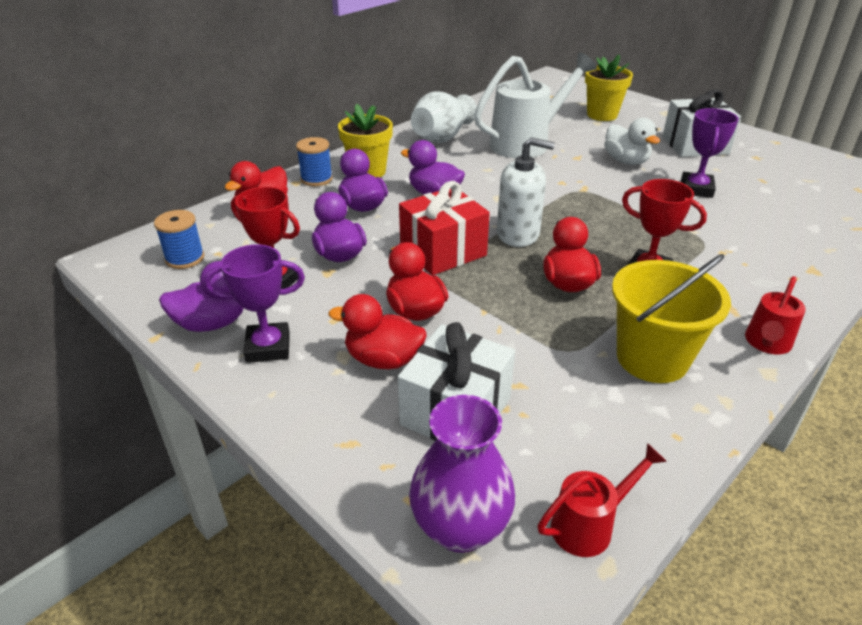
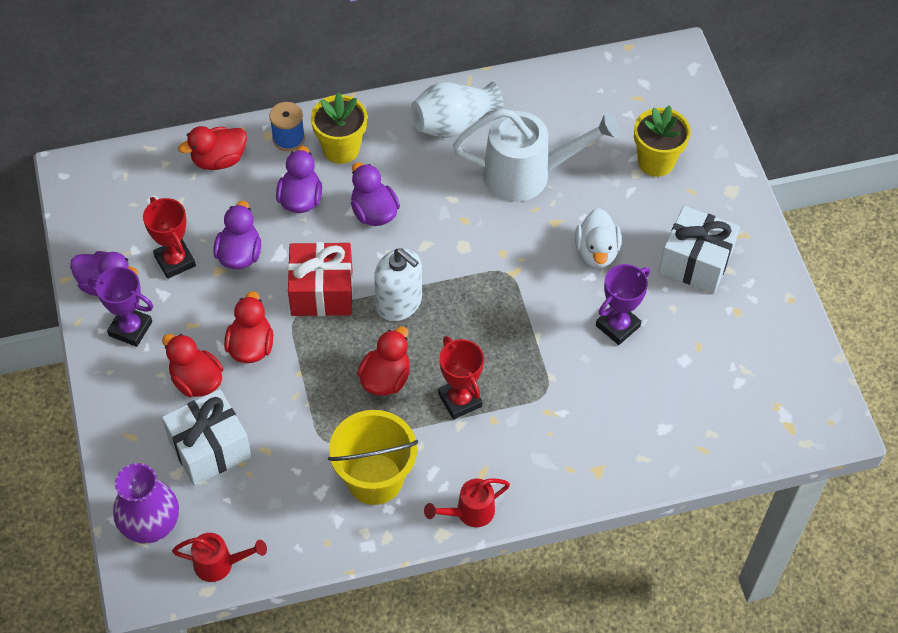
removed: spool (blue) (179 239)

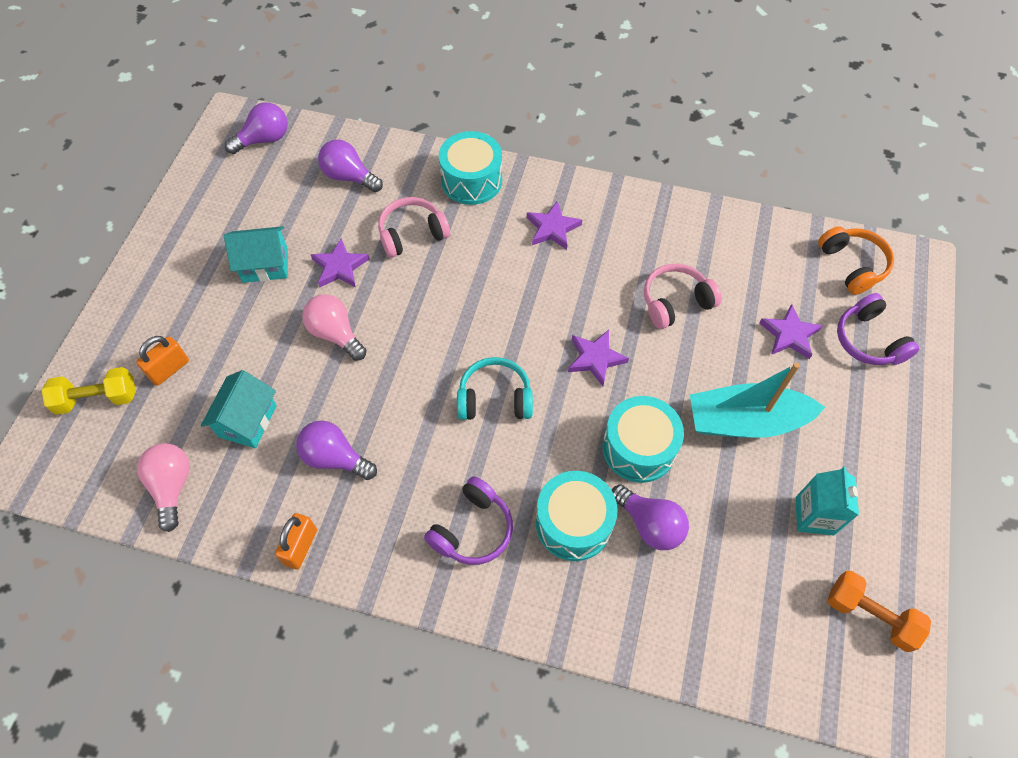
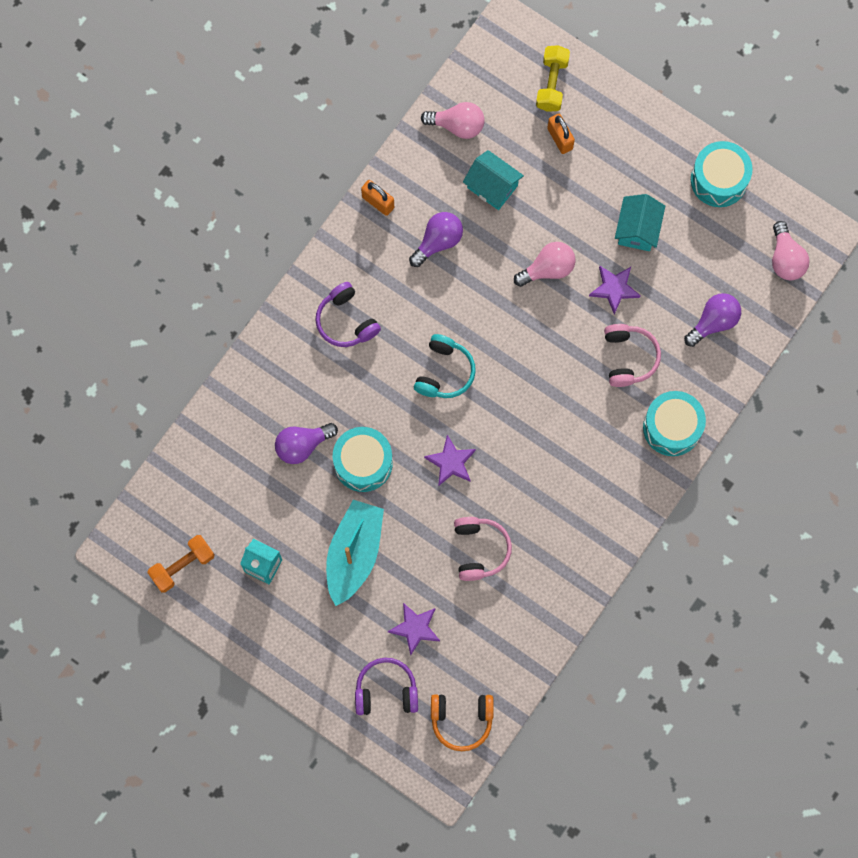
removed: star (purple) (554 225)
moved: drum (turquoise) (577 516) to (722 174)
recoloured: light bulb (purple) (256 128) to light bulb (pink) (790 250)

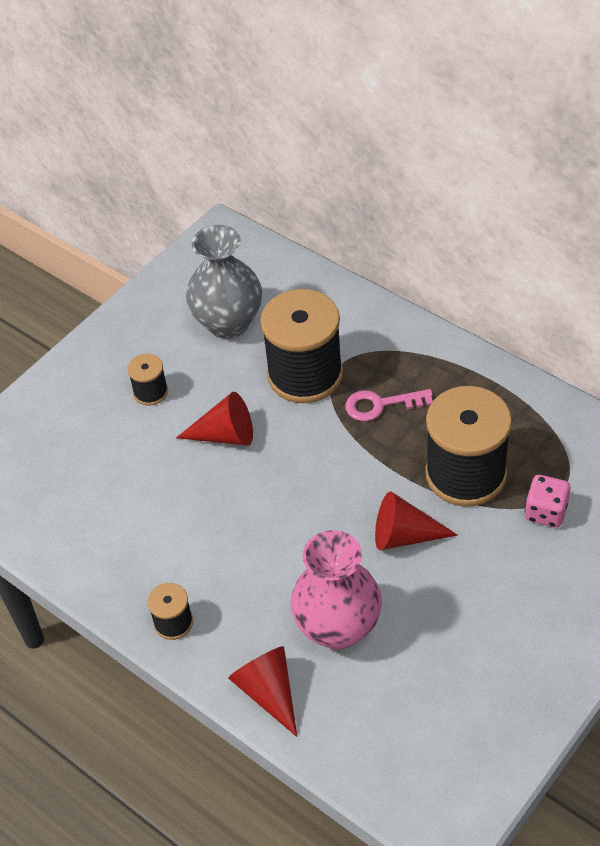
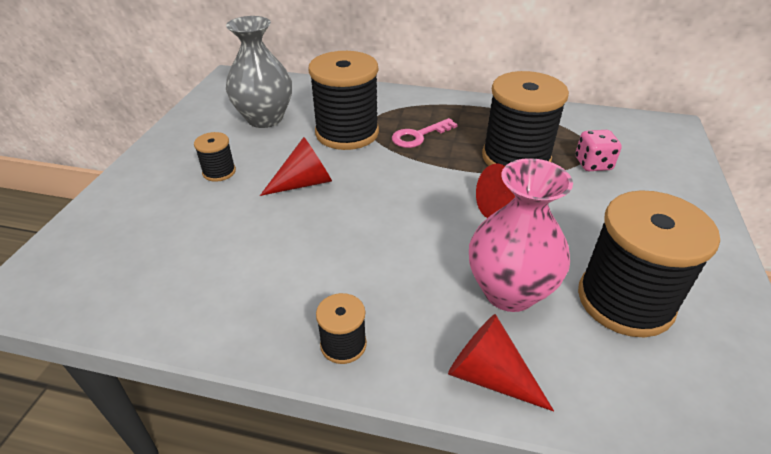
added: spool (black) (649 264)

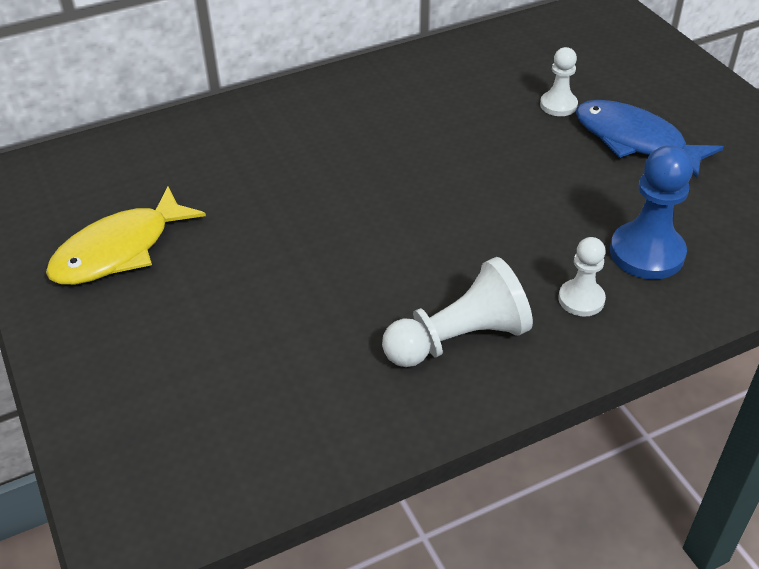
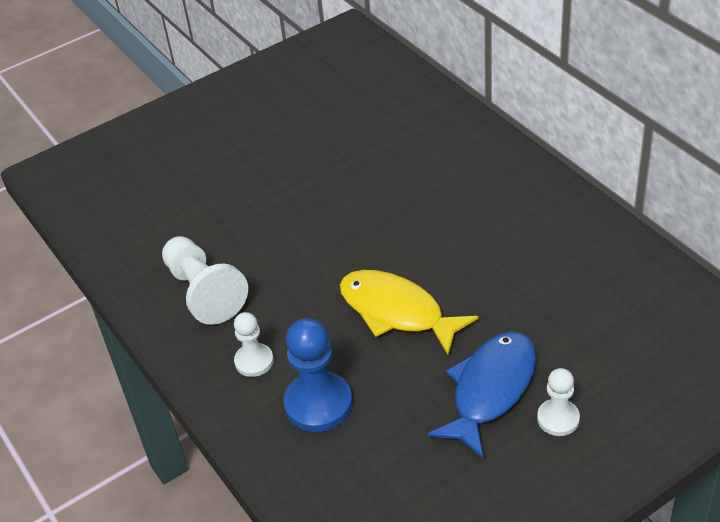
moved: fish (yellow) (126 235) to (409 312); pawn (white) (559 81) to (558 402)

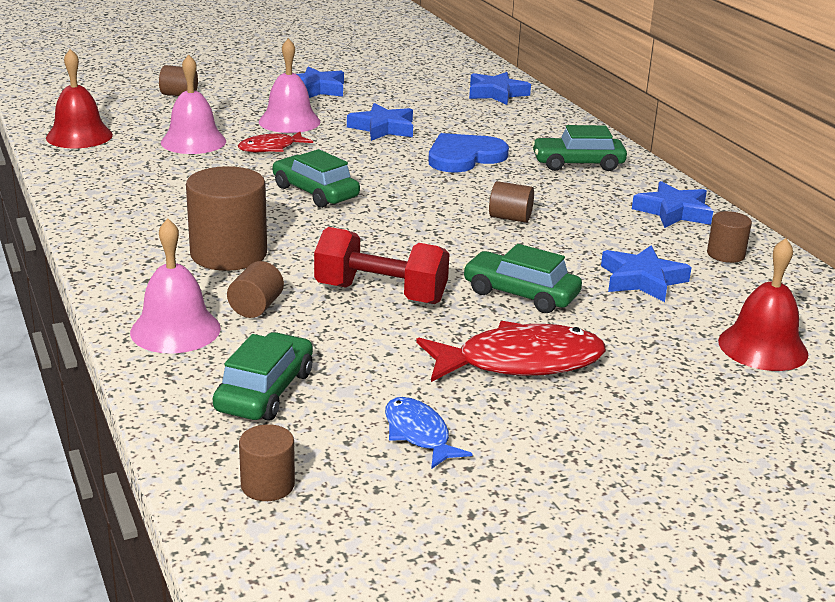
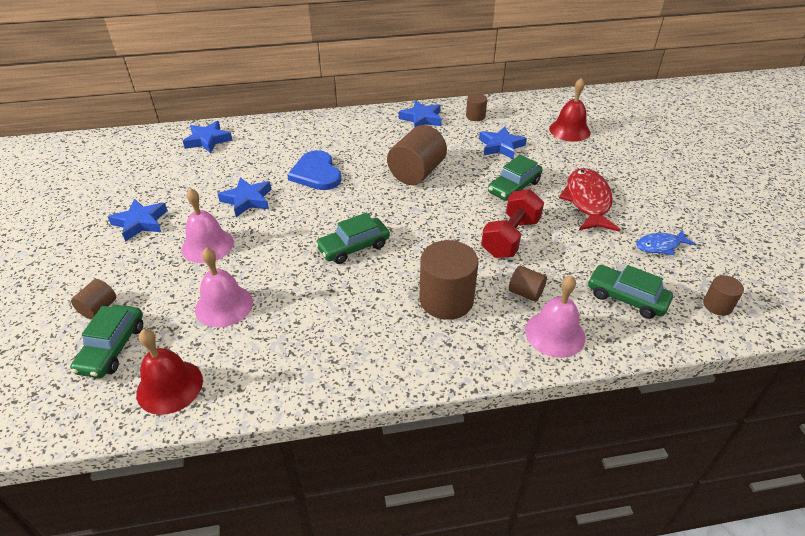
removed: fish (red) (275 142)
moved: car (green) (579 148) to (106 341)
resized: cylinder (brown) (511 202) = (417 155) x1.95

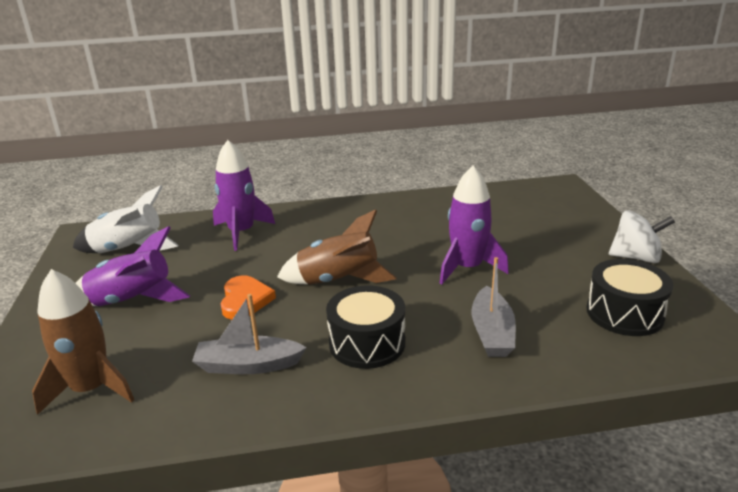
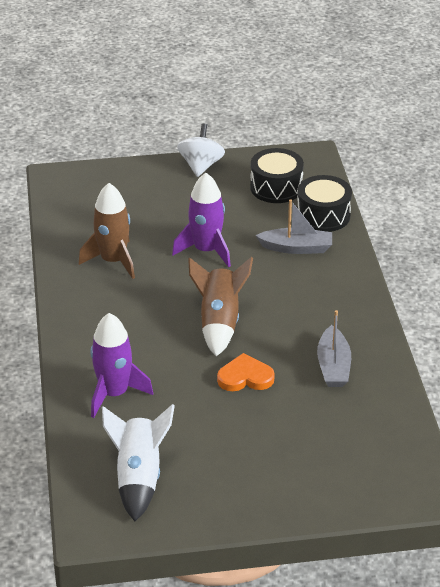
removed: rocket (purple) (133 266)
moved: rocket (brown) (83 342) to (107 231); drum (black) (365 327) to (324 203)

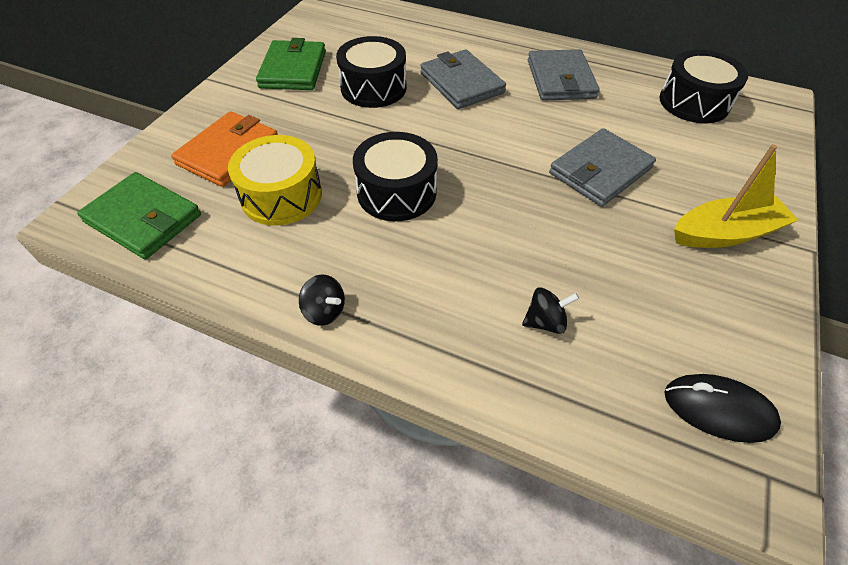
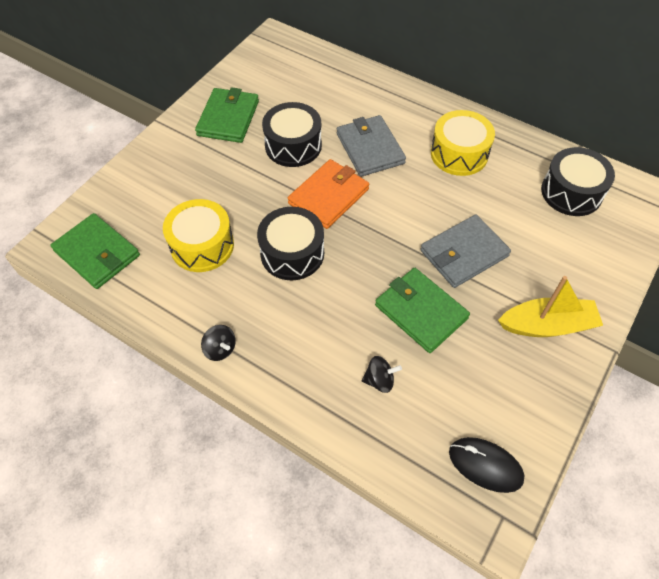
added: wallet (green) (422 310)
moved: wallet (orange) (224 149) to (328 194)
replaced: wallet (grey) (564 75) to drum (yellow) (463 143)

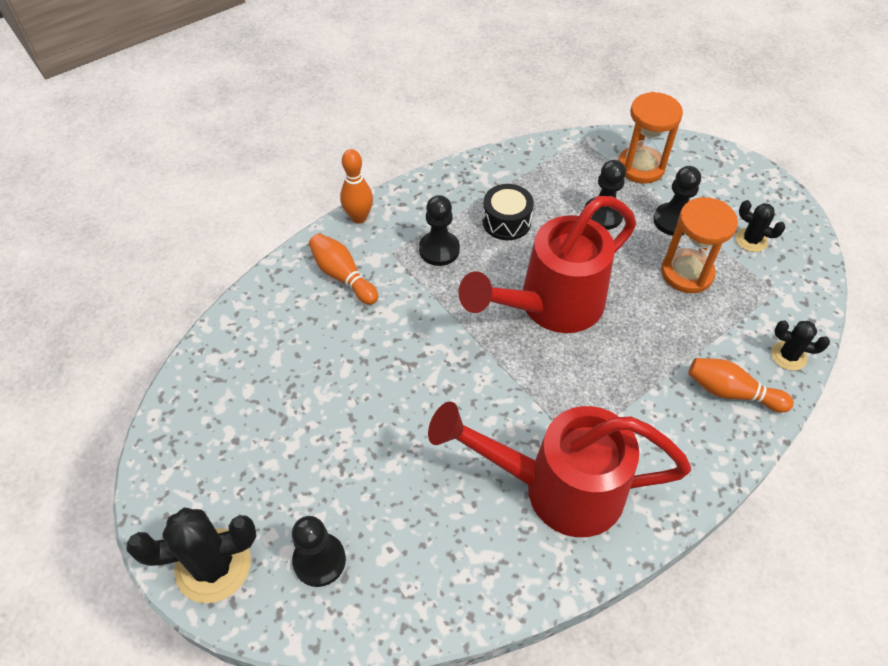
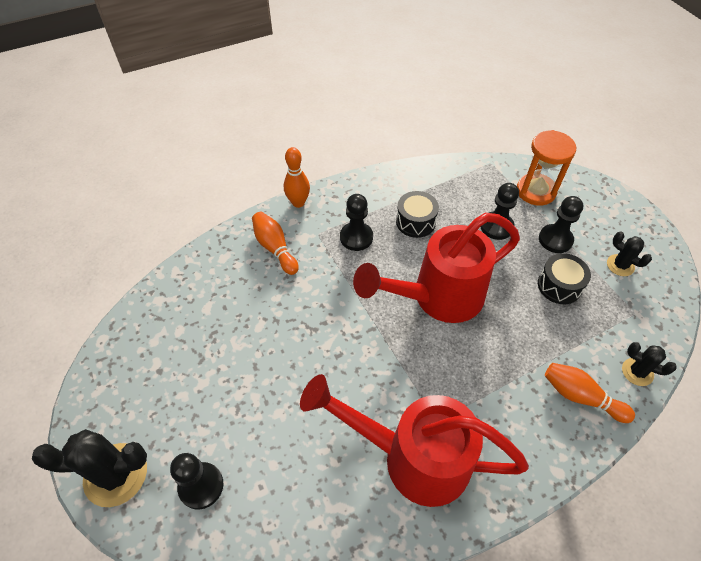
replaced: hourglass (orange) (699 245) to drum (black) (564 278)

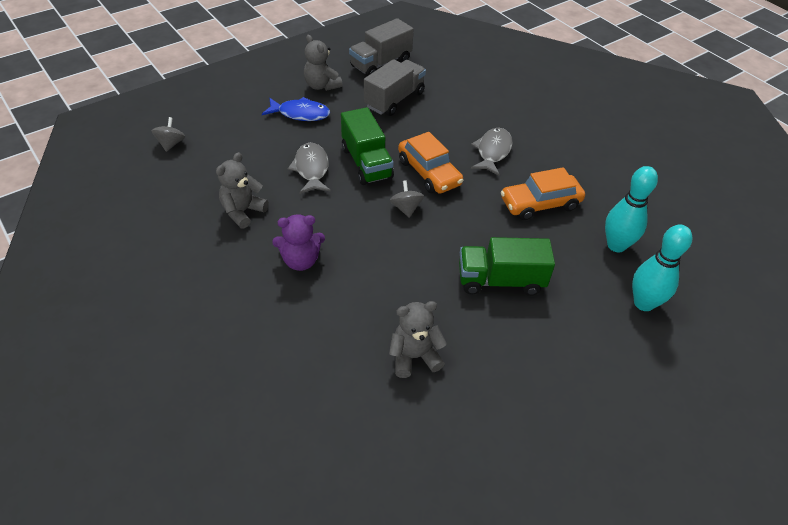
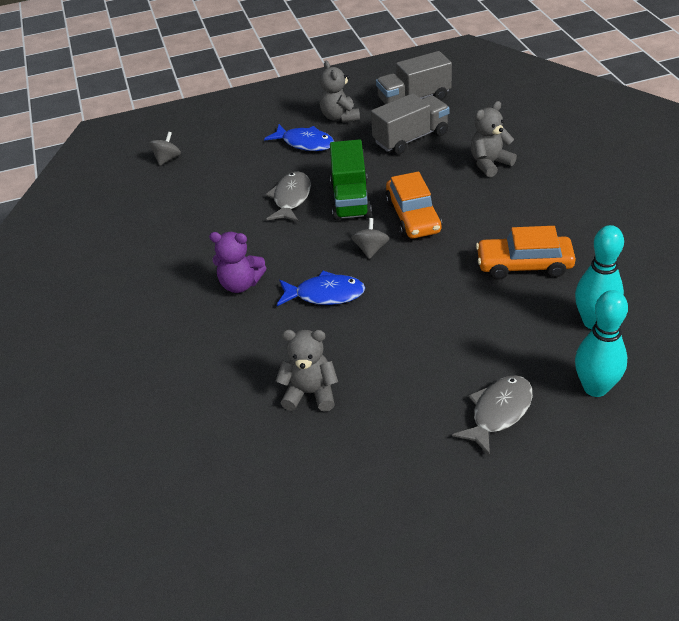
removed: truck (green) (507 266)
added: fish (blue) (321 288)
moved: teddy bear (grey) (242 190) to (494 139); fish (grey) (492 152) to (492 415)

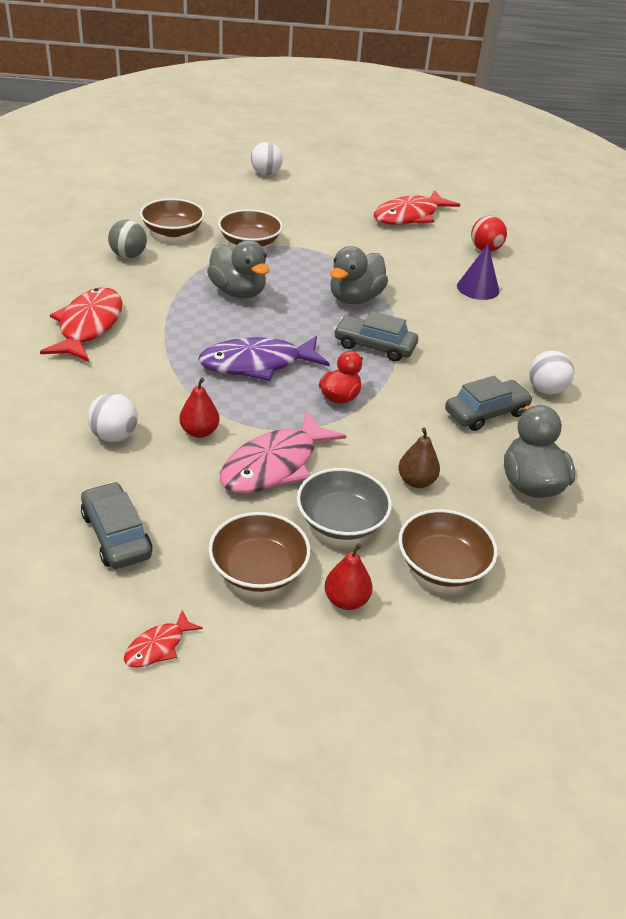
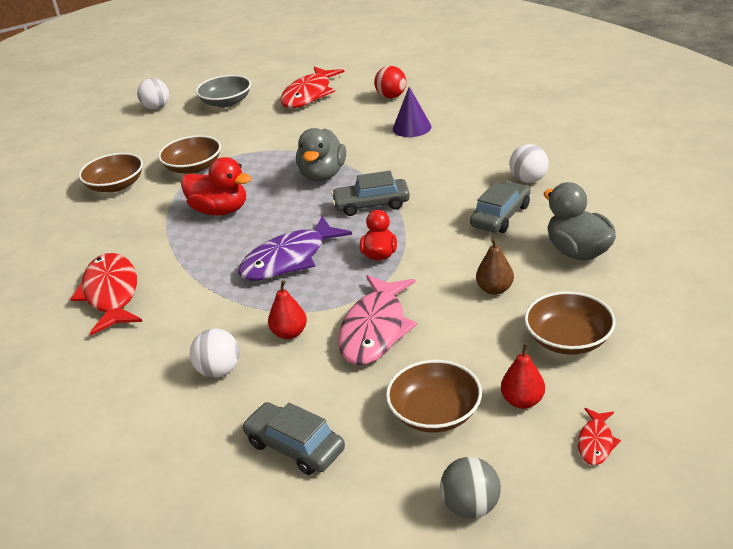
moved: ball (grey) (127 239) to (470 488); fish (red) (163 639) to (599 436); bowl (grey) (344 504) to (223 91)
recoloured: duck (grey) (238 269) to duck (red) (216 186)

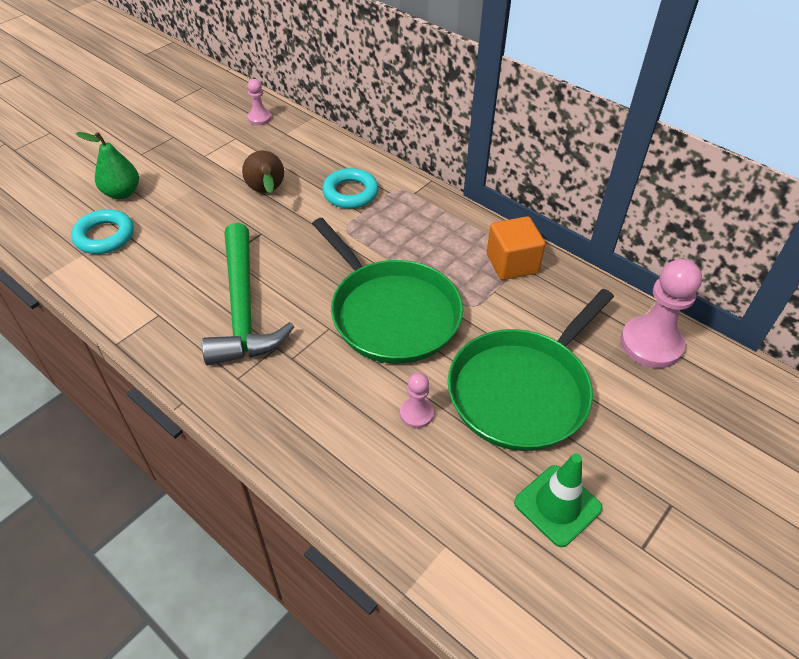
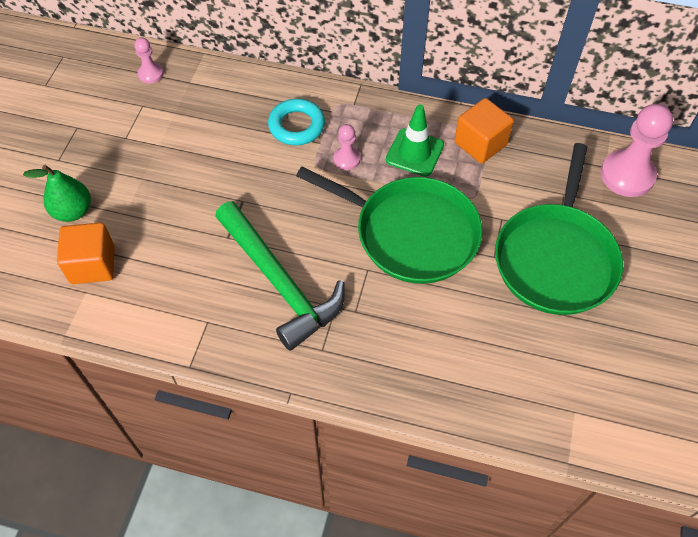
removed: pear (brown) (263 172)
moved: pawn (pink) (417 400) to (346 147); traffic cone (green) (558 500) to (415 140)
replaced: ring (turquoise) (102 231) to cube (orange) (86 253)

